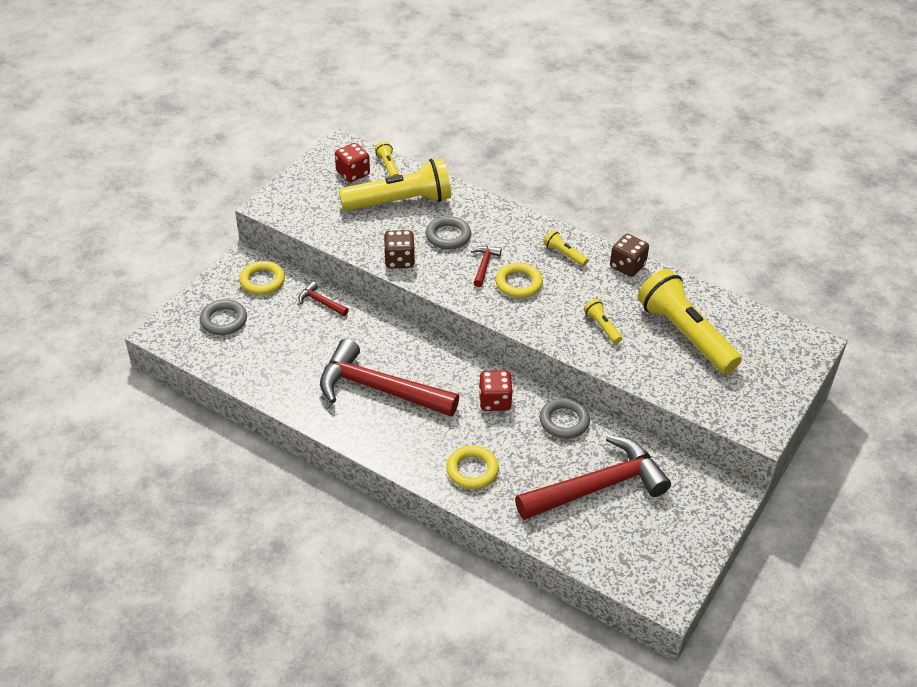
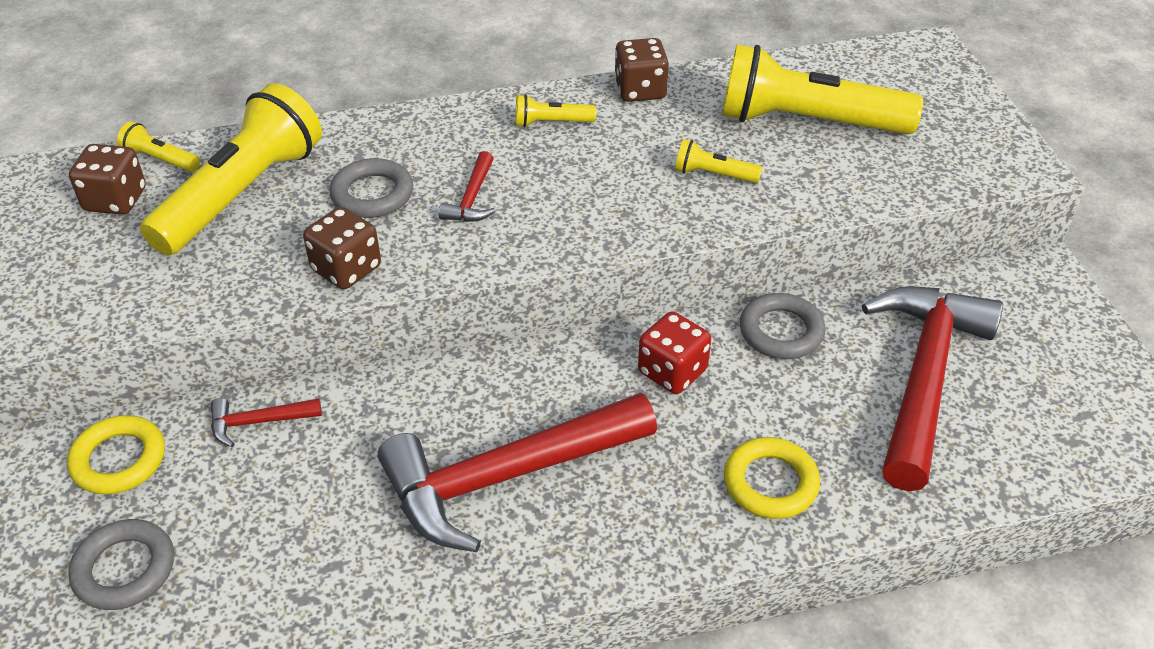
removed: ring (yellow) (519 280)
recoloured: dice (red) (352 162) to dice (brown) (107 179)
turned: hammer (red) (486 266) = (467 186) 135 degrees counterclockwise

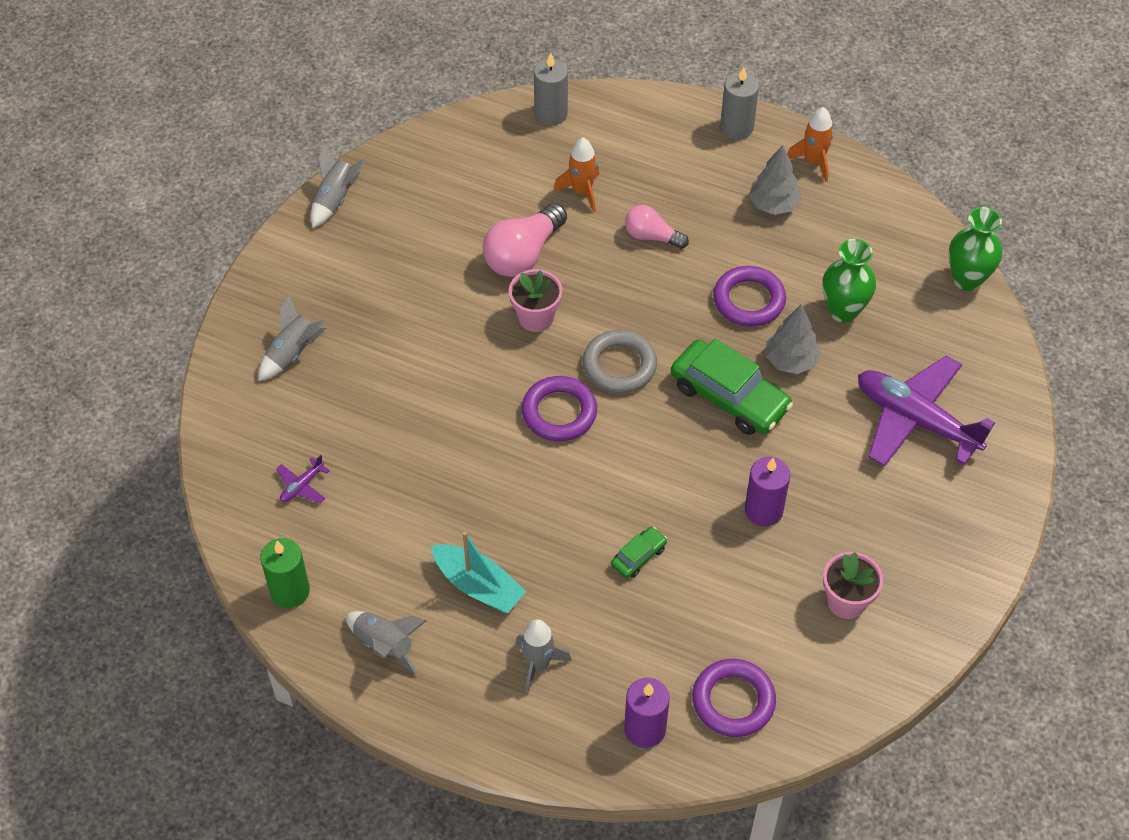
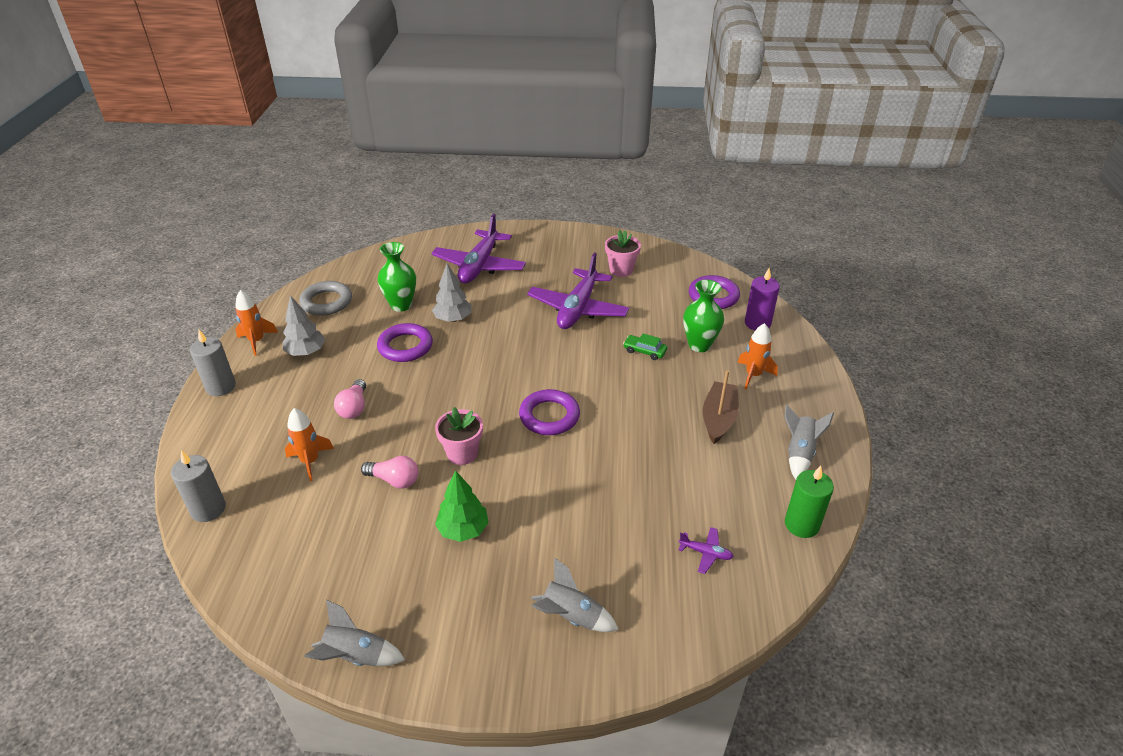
removed: car (green) (732 386)
added: tree (green) (462 506)
moved: ring (grey) (620 361) to (325 298); vase (green) (975 249) to (703 316)
replaced: candle (purple) (767 491) to plane (purple) (578 290)
recoloured: boat (turquoise) (478 572) to boat (brown) (721 407); rocket (grey) (544 657) to rocket (orange) (757 356)
resized: light bulb (pink) (525 240) = (390 472) x0.61

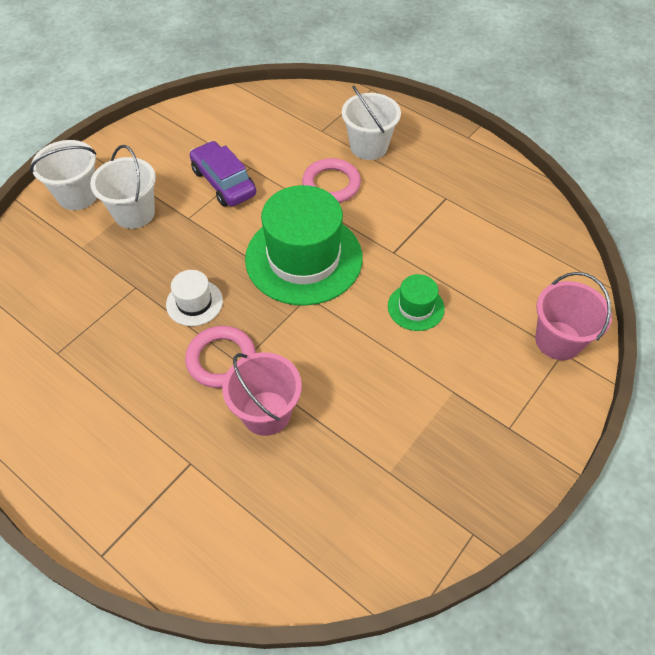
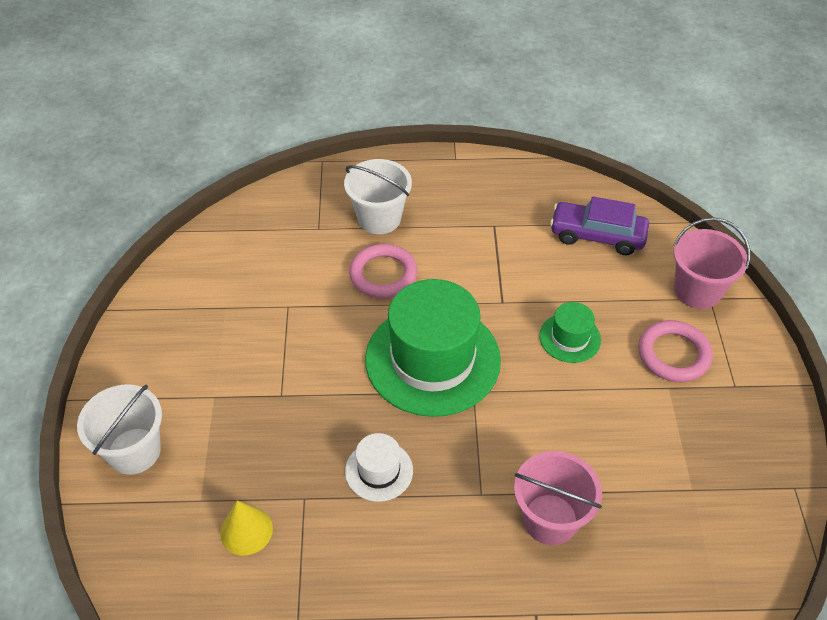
removed: bucket (white) (123 187)
added: cone (yellow) (246 528)
moved: ring (pink) (220 357) to (675 351); car (purple) (223 174) to (599 225)

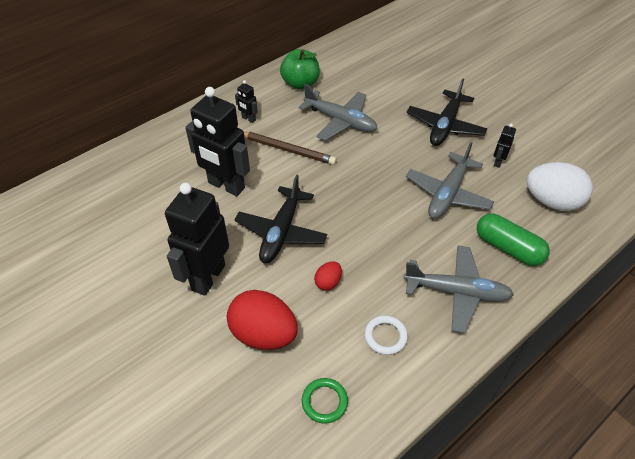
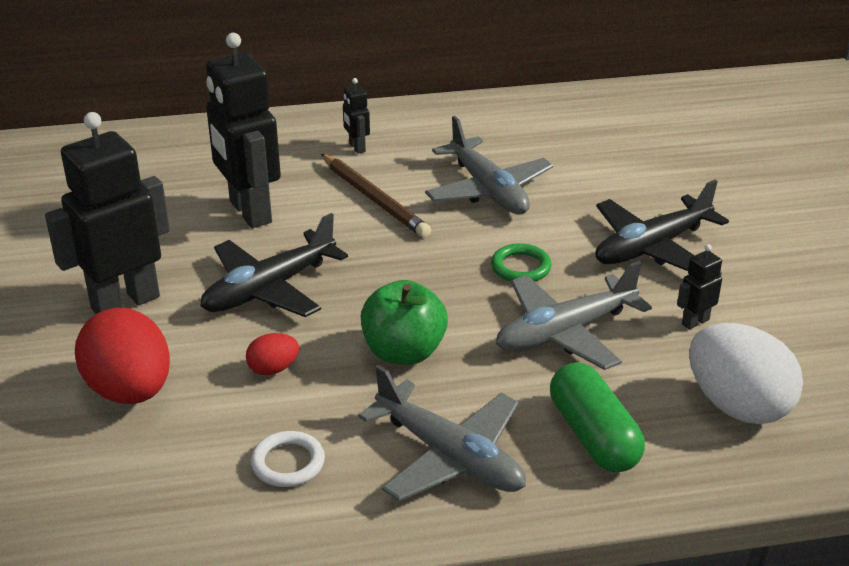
moved: apple (green) (300 69) to (404 322); ring (green) (325 401) to (521 262)

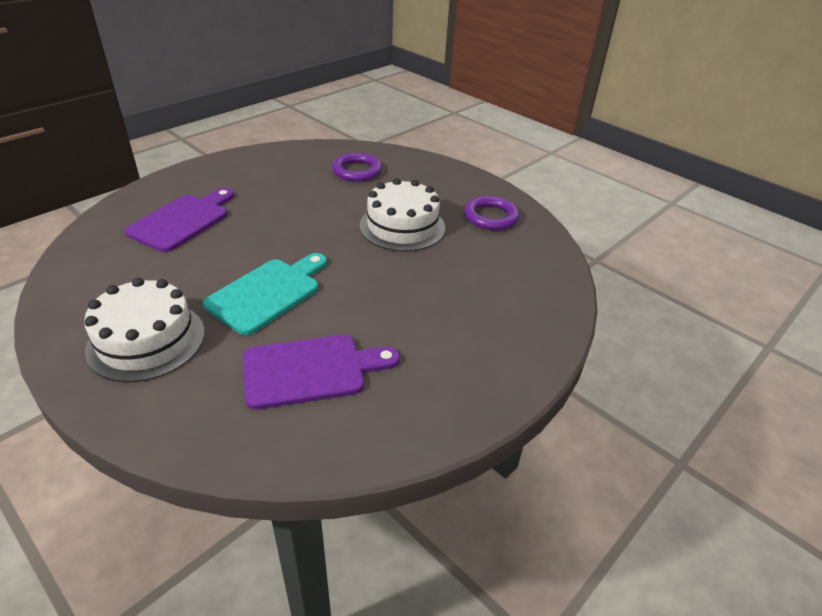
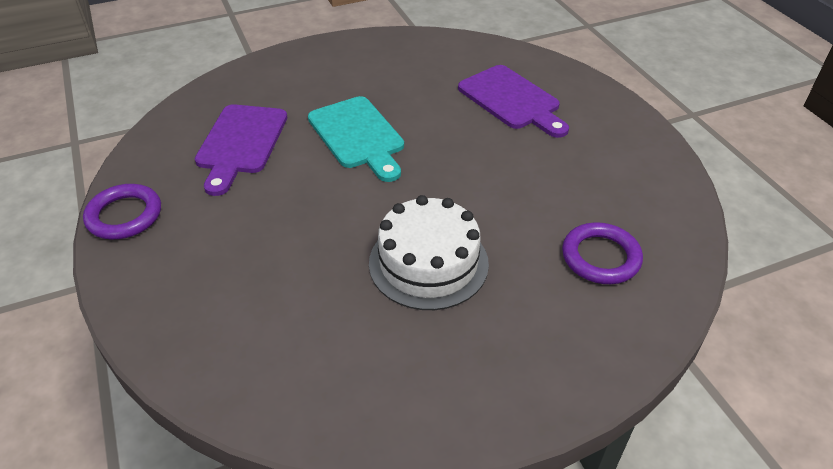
removed: cake (white) (144 330)
moved: ring (purple) (491 213) to (122 211)

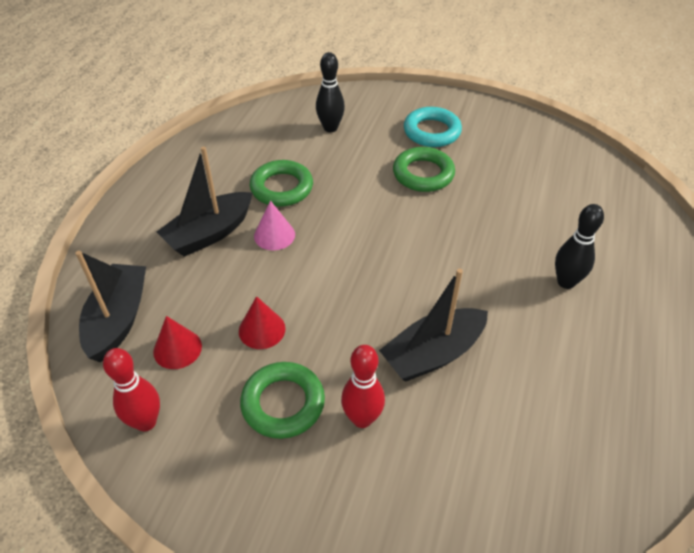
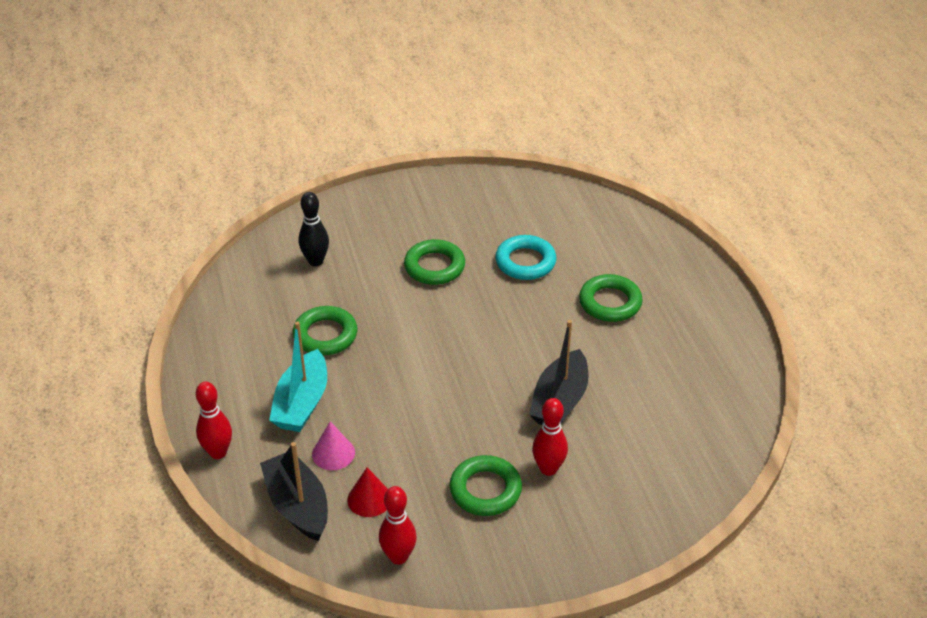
removed: cone (red) (262 322)
added: bowling pin (red) (214 420)
moved: cone (pink) (274 225) to (333 446); ring (turquoise) (433 127) to (526 257)
replaced: bowling pin (black) (579 246) to ring (green) (611 298)
recoloured: boat (black) (205 201) to boat (turquoise) (298 376)

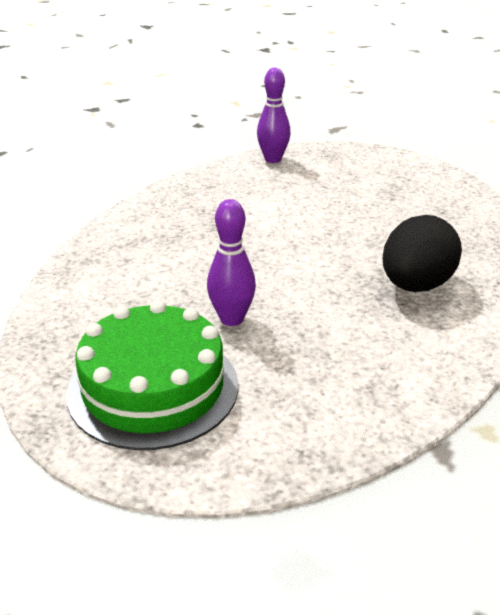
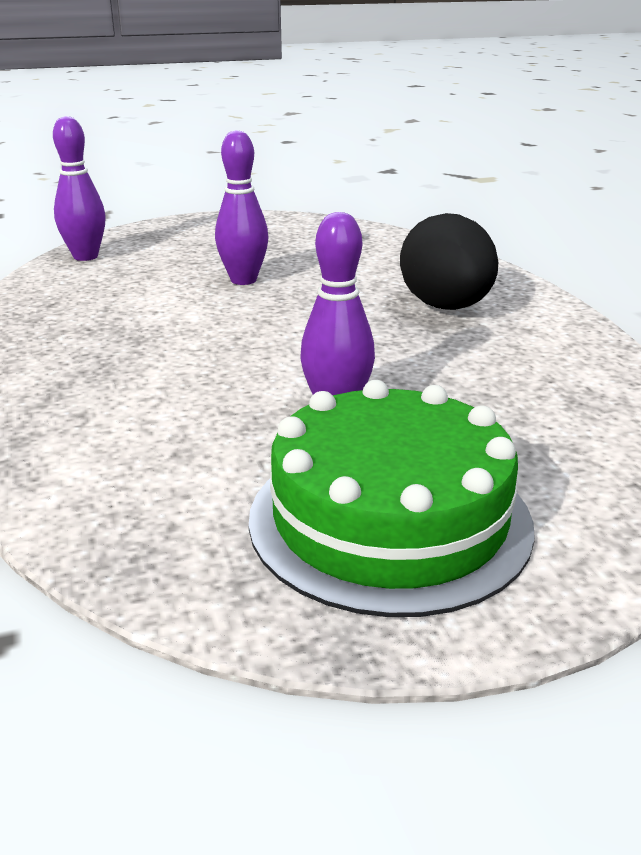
added: bowling pin (purple) (242 207)

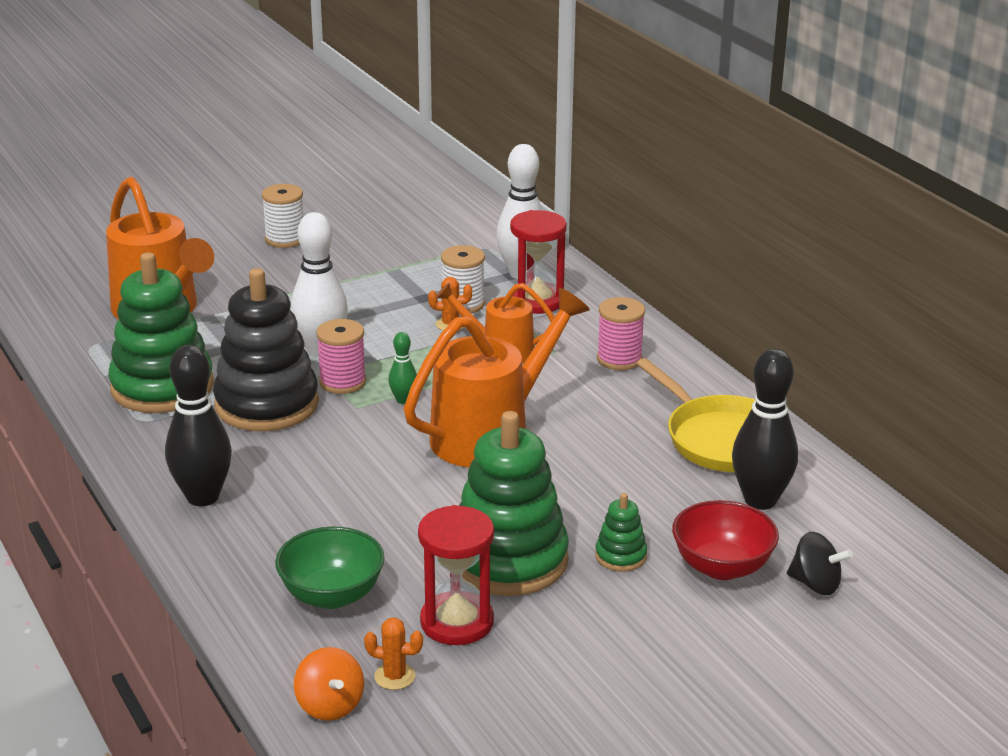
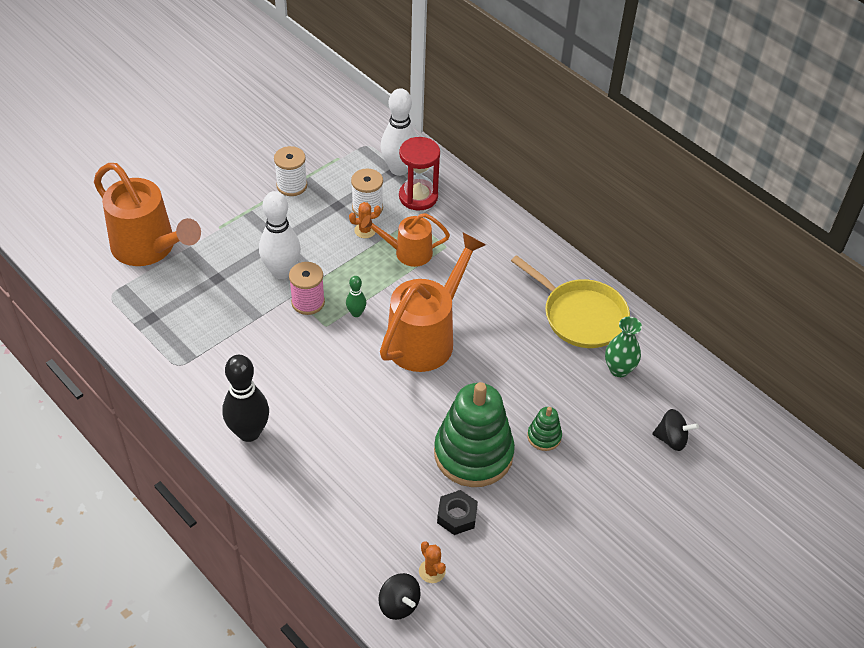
removed: stacking toy (green) (161 332); stacking toy (black) (266 349); bowl (green) (330 568); spool (pink) (621 333); bowl (red) (725 540)
moved: spool (white) (282 216) to (290 171)
replaced: hourglass (red) (456 575) to nut (black) (457 512); bowling pin (black) (765 429) to vase (green) (623 347)
recoloured: spinning top (orange) (329 684) to spinning top (black) (399 596)
turned: cactus (orange) (393 653) = (432 562) 60 degrees clockwise

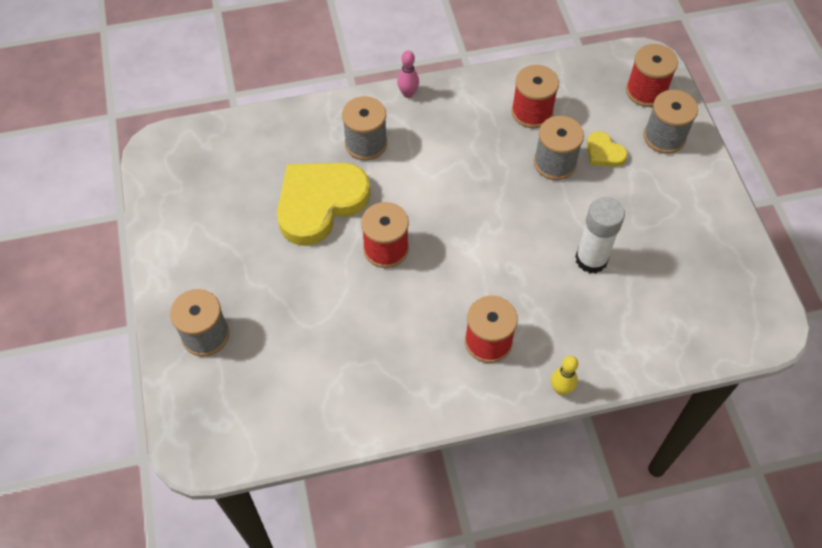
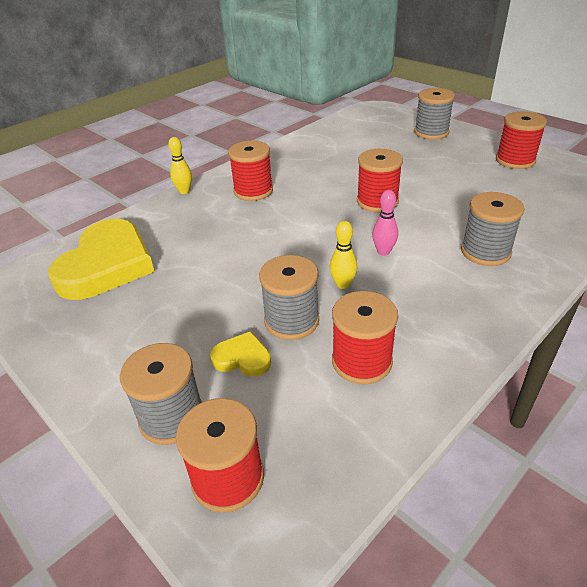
removed: glue stick (white) (600 235)
added: bowling pin (yellow) (343 255); spool (red) (521 140)
moved: heart (yellow) (324 204) to (101 259); bowling pin (pink) (408 74) to (385 223)

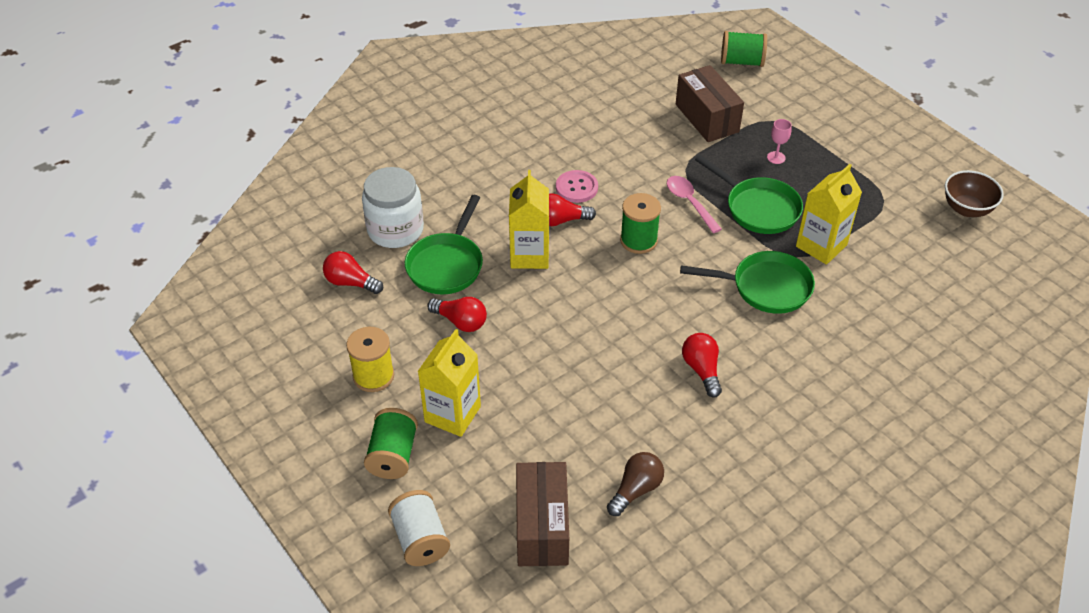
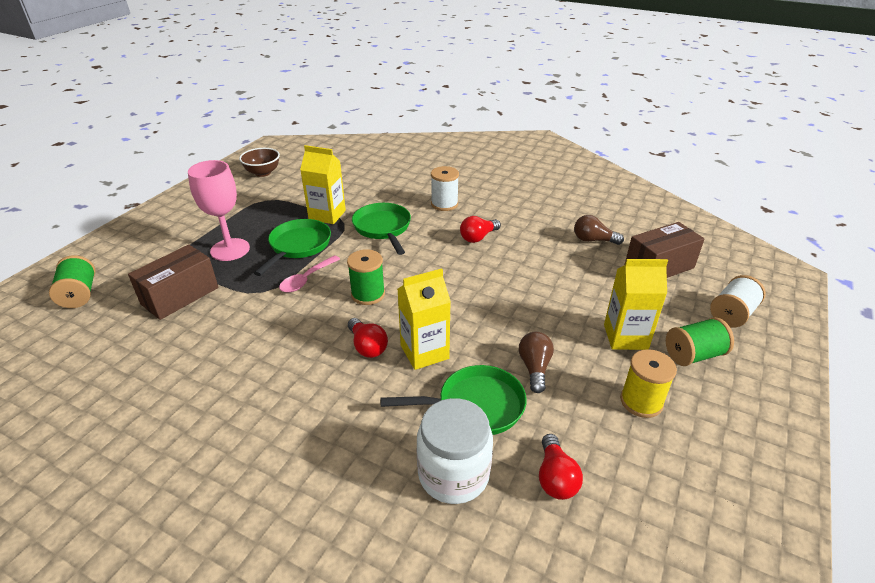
removed: button (pink) (577 186)
added: spool (white) (445 188)
recoloured: light bulb (red) (457 314) to light bulb (brown) (536 362)
resized: goblet (pink) (779 141) = (219 210) x2.37

